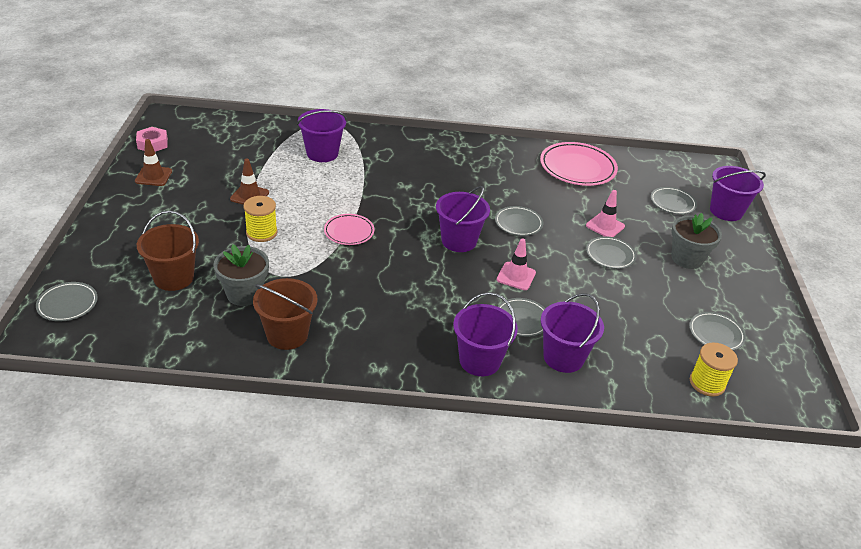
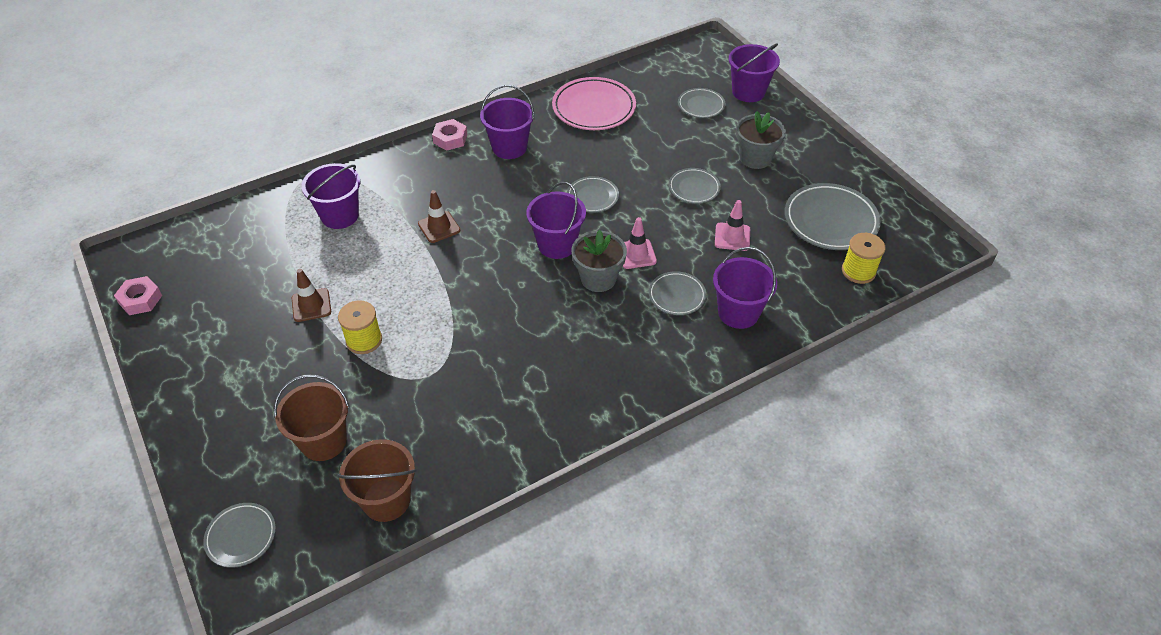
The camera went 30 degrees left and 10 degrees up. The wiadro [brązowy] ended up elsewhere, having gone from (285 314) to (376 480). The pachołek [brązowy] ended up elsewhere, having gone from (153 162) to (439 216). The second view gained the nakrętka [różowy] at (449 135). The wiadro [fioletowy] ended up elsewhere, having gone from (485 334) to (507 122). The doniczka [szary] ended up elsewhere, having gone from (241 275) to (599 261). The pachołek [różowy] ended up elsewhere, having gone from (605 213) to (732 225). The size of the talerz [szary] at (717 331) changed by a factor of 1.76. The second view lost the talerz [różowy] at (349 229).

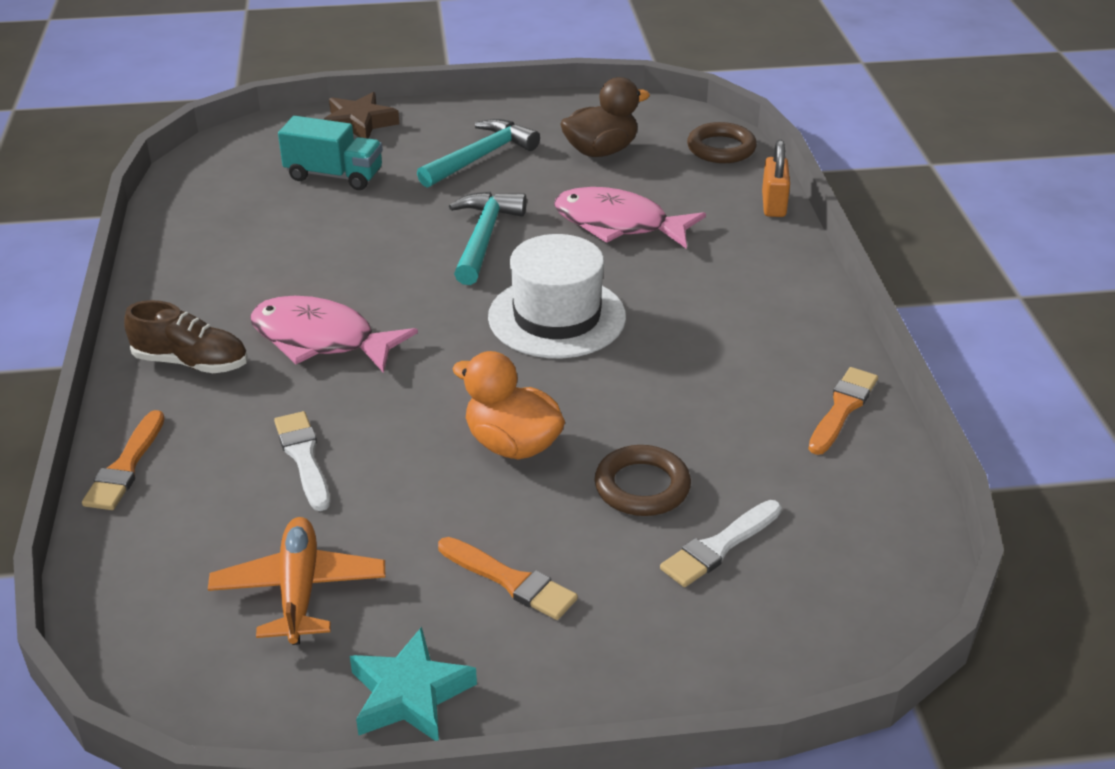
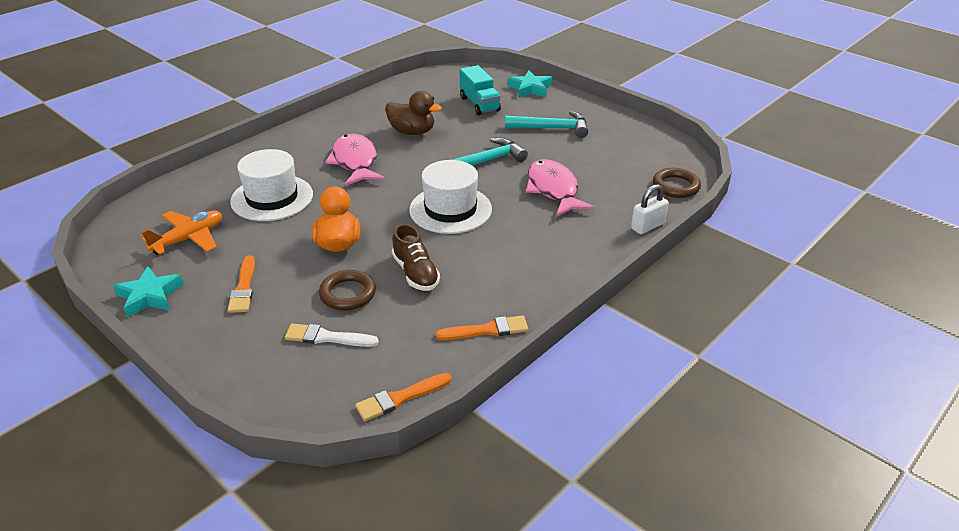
The camera went 50 degrees right and 0 degrees up. Where the pędzel [biały] stood at (302 461), the kapelusz [biały] came to stand at (271 185). The pędzel [pomarańczowy] ended up elsewhere, having gone from (123 460) to (403 397). The kaczka [brązowy] ended up elsewhere, having gone from (605 117) to (413 113). The but [brązowy] ended up elsewhere, having gone from (186 336) to (416 257). What was the gwiazda [brązowy] at (361 115) turned into the gwiazda [turkusowy] at (530 84). What was the kłódka [pomarańczowy] at (776 178) turned into the kłódka [biały] at (650 209).

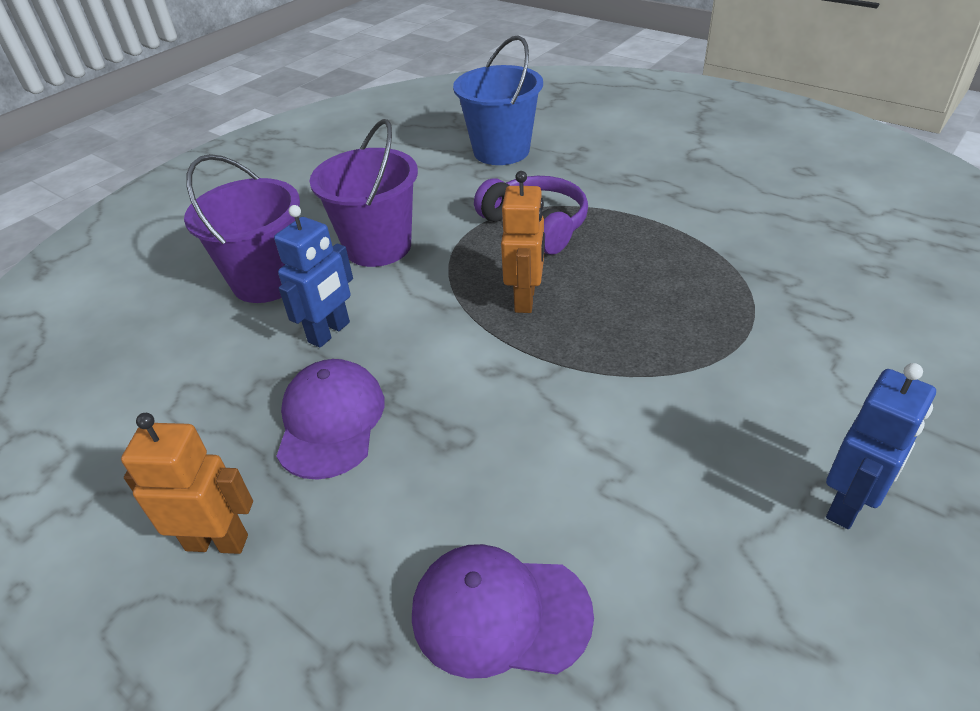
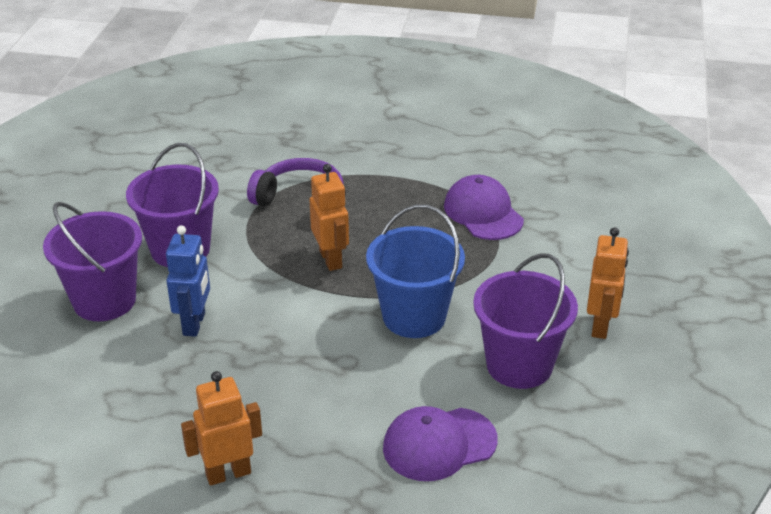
The camera went 30 degrees left and 5 degrees down. The wiadro [niebieski] ended up elsewhere, having gone from (498 100) to (415 271). The czapka [fioletowy] ended up elsewhere, having gone from (331 419) to (484 207). The second view gained the wiadro [fioletowy] at (525 321). What was the robot [niebieski] at (881 446) turned into the robot [pomarańczowy] at (608 283).

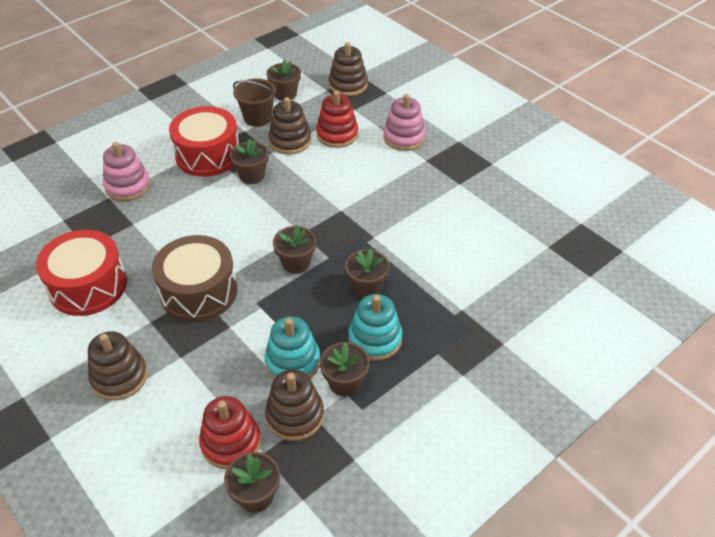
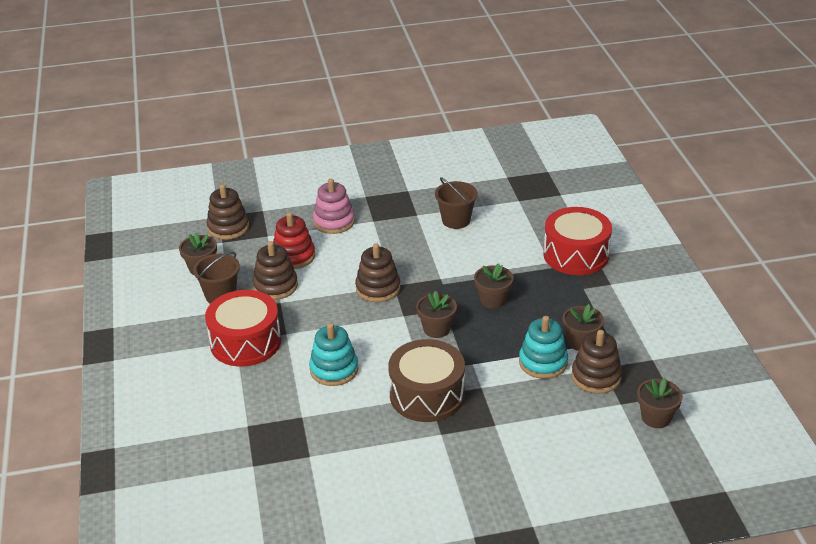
The camera went 60 degrees left and 10 degrees down. The zabawka nakładanka [turkusowy] ended up elsewhere, having gone from (375 327) to (333 354). The zabawka nakładanka [brązowy] ended up elsewhere, having gone from (118 366) to (377 272). The second view gained the wiadro [brązowy] at (456 203). The bęben [czerwony] ended up elsewhere, having gone from (81 273) to (577 241). The second view lost the zabawka nakładanka [różowy] at (127 171). The second view lost the zabawka nakładanka [czerwony] at (230 432). The second view lost the doniczka [brązowy] at (249 161).

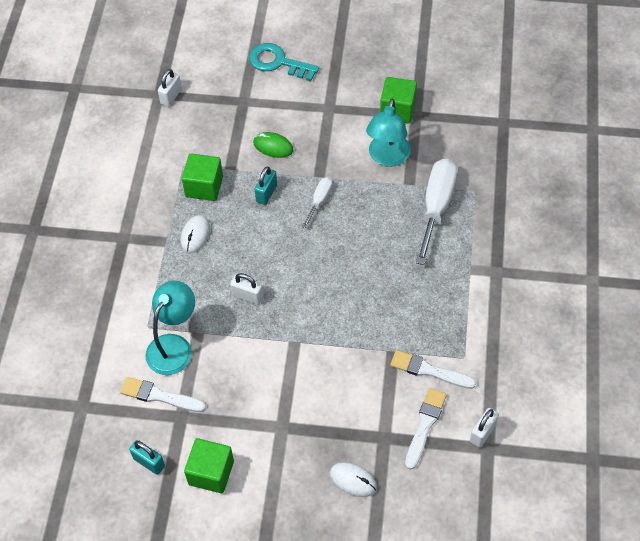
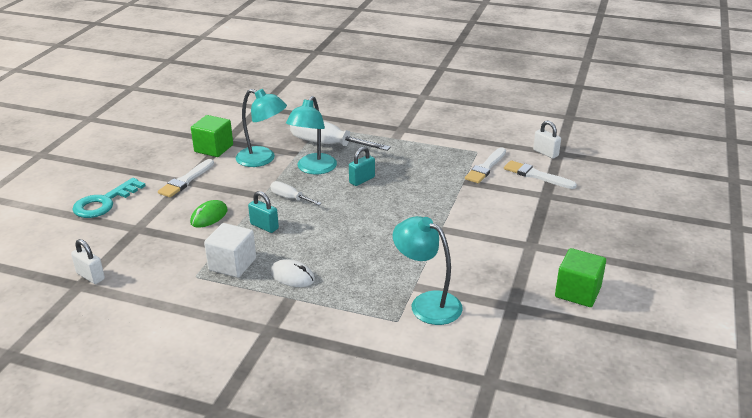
The camera went 80 degrees left and 25 degrees down. The pędzel [biały] ended up elsewhere, having gone from (163 394) to (186 178). What was the sześcian [zielony] at (202 177) turned into the sześcian [biały] at (230 250). The second view gained the lampka [turkusowy] at (311 135). The kłódka [turkusowy] ended up elsewhere, having gone from (147 457) to (362 166). The second view lost the kłódka [biały] at (246 289). The second view lost the myszka [biały] at (353 479).

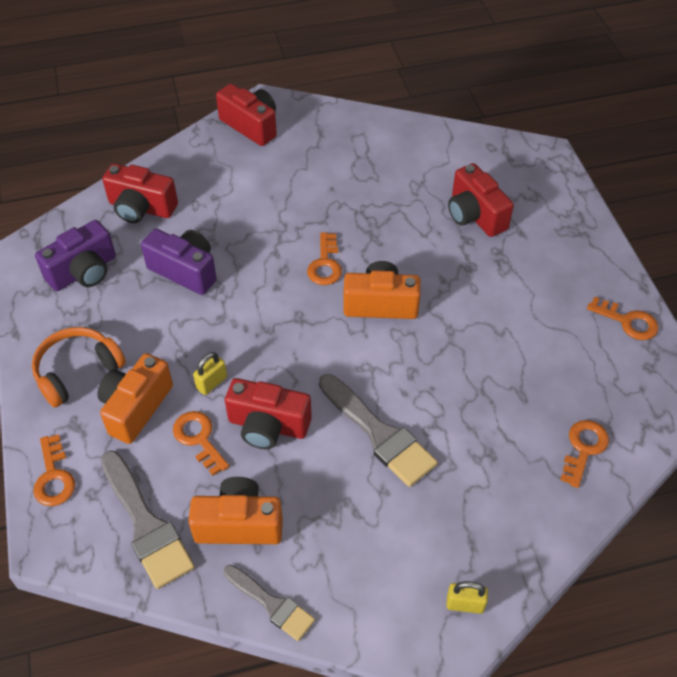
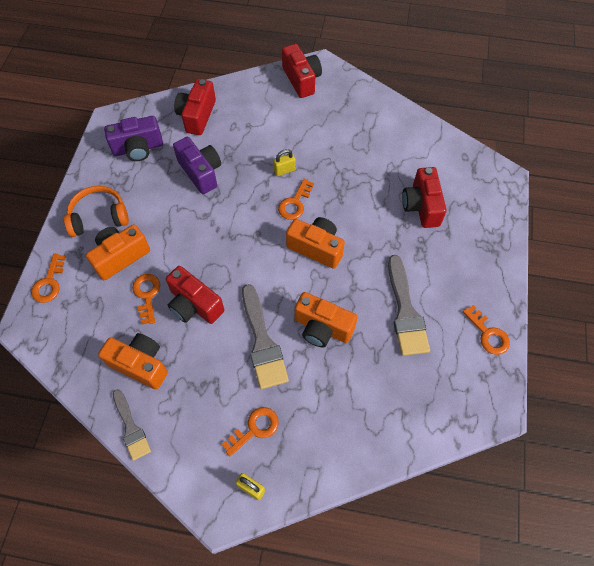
The camera went 25 degrees right and 10 degrees up. The aparat fotograficzny [czerwony] at (140 193) ended up facing another way, 60 degrees clockwise from before. The klucz [pomarańczowy] ended up elsewhere, having gone from (584 454) to (250 432). The kłódka [żółty] ended up elsewhere, having gone from (210 373) to (284 162). The second view gained the aparat fotograficzny [pomarańczowy] at (326 319). The pędzel [szary] ended up elsewhere, having gone from (148 519) to (409 305).

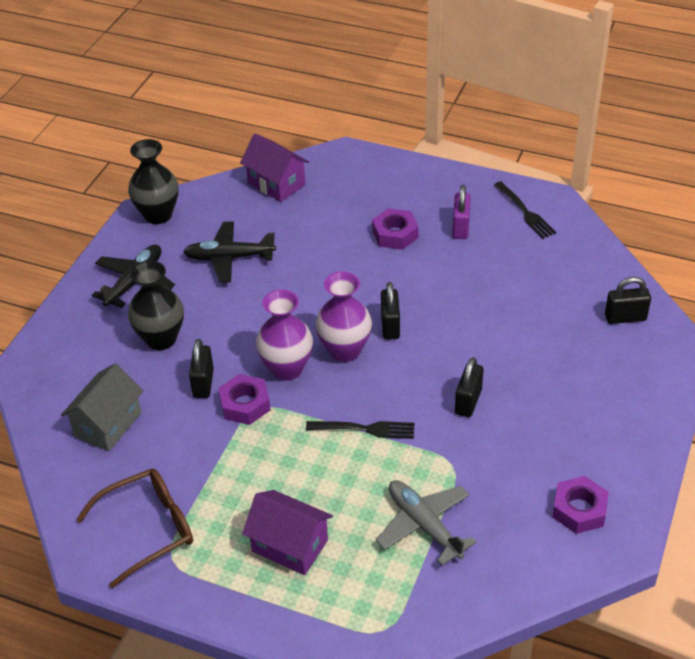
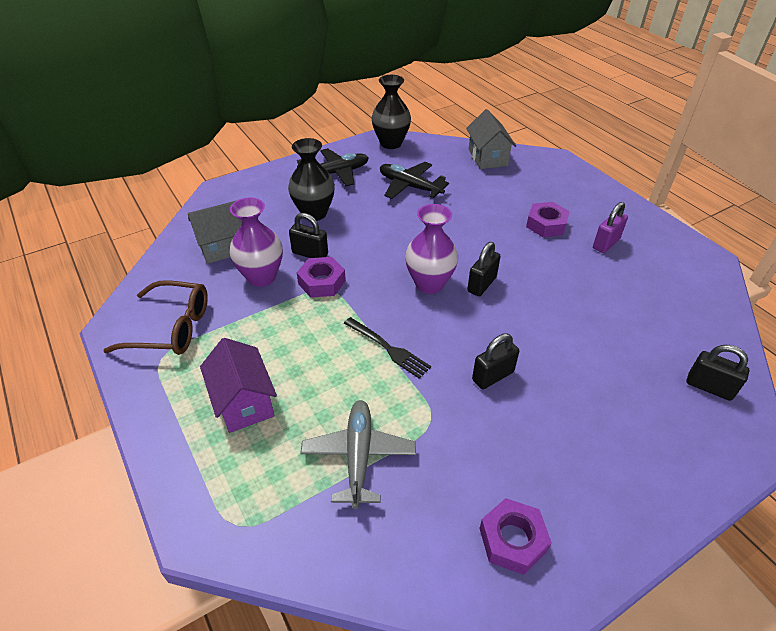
The camera went 35 degrees right and 0 degrees up. The wazon [fioletowy] ended up elsewhere, having gone from (284 335) to (256 242). The kłódka [czarny] at (201 368) ended up facing another way, 75 degrees clockwise from before. What was the domek [fioletowy] at (274 167) turned into the domek [szary] at (491 139). The second view lost the widelec [czarny] at (525 210).

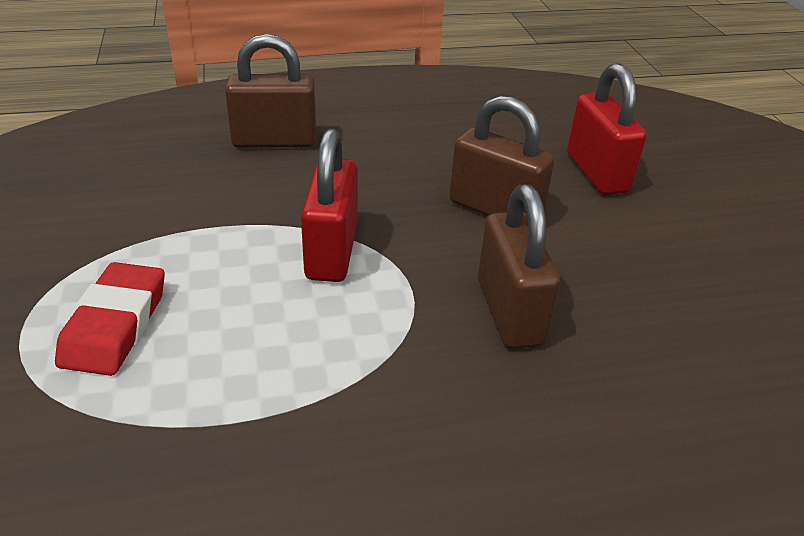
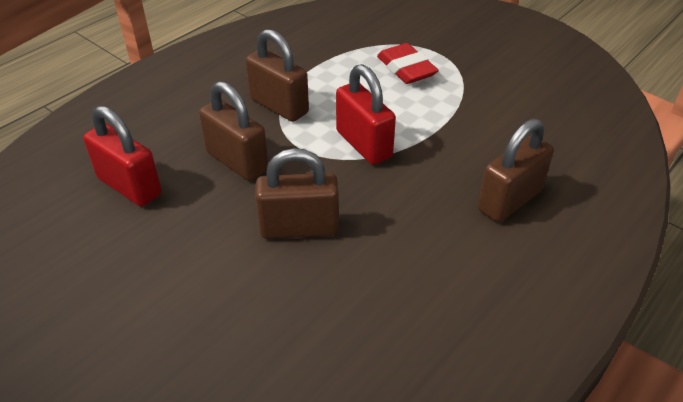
The camera went 145 degrees right and 5 degrees up. The kłódka [czerwony] ended up elsewhere, having gone from (607 129) to (122 155). The second view gained the kłódka [brązowy] at (277 75).

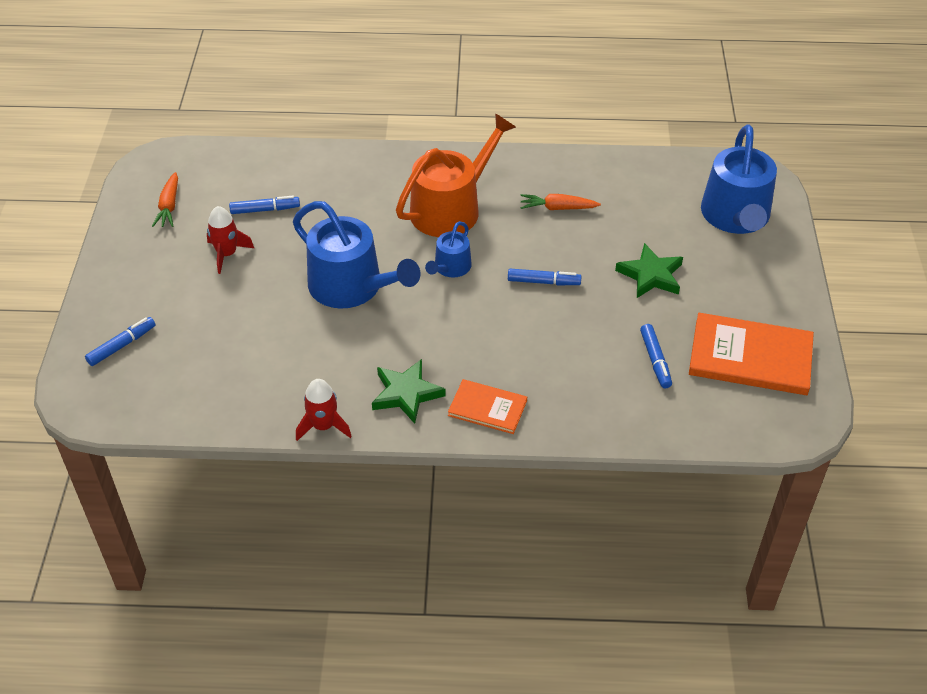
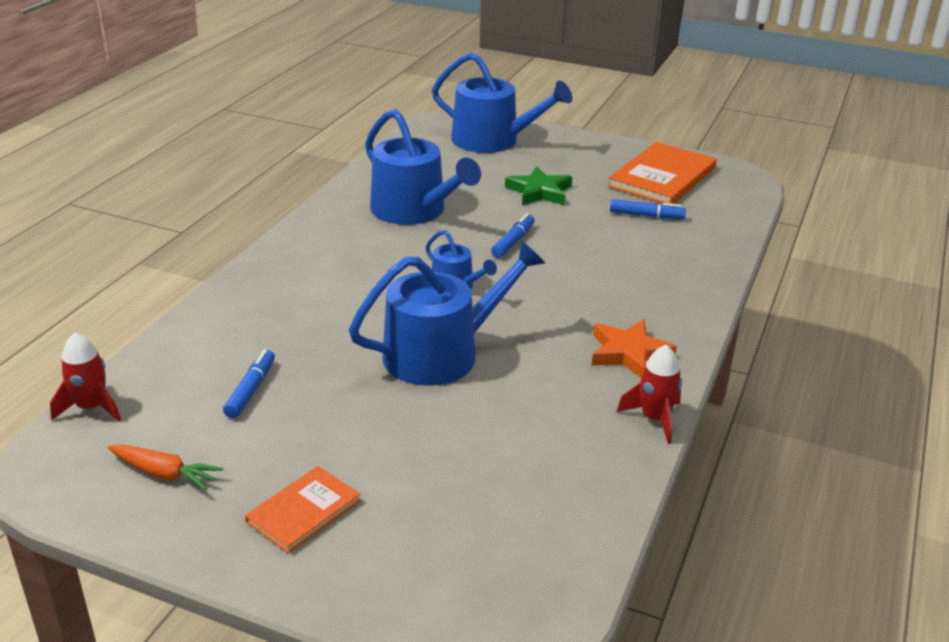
The camera went 70 degrees left and 15 degrees down. The rakieta [czerwony] ended up elsewhere, having gone from (230 240) to (85 377). The książka [pomarańczowy] ended up elsewhere, having gone from (487 406) to (303 509). Where the marchewka [pomarańczowy] stood at (560 202), the konewka [niebieski] came to stand at (423 167). What was the gwiazda [zielony] at (409 391) turned into the gwiazda [pomarańczowy] at (634 348). The second view lost the flamaster [niebieski] at (120 341). The second view lost the konewka [pomarańczowy] at (456 175).

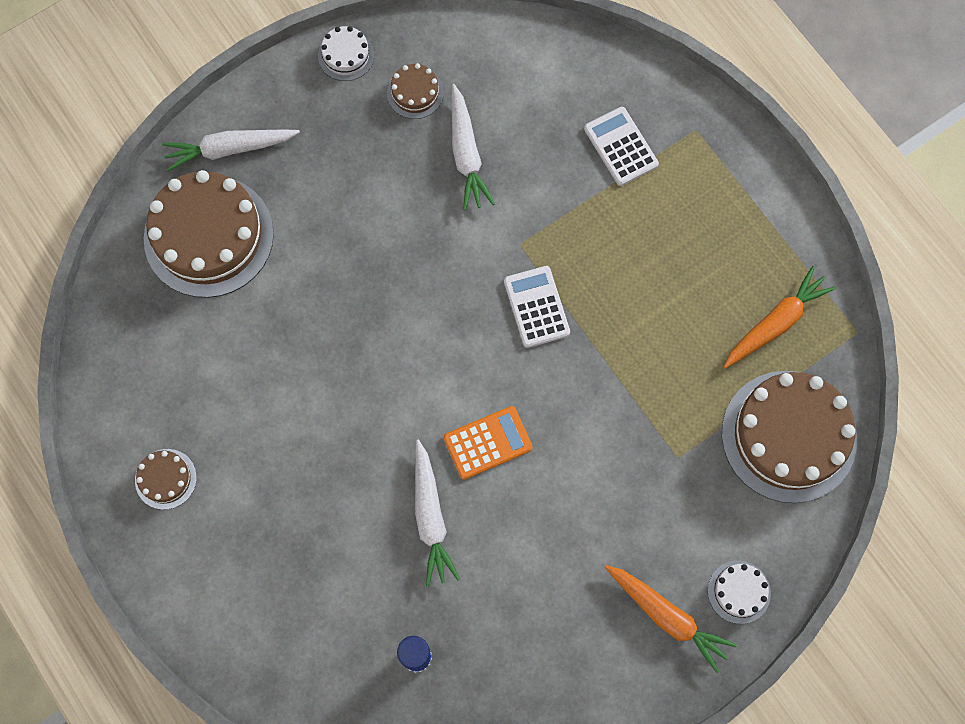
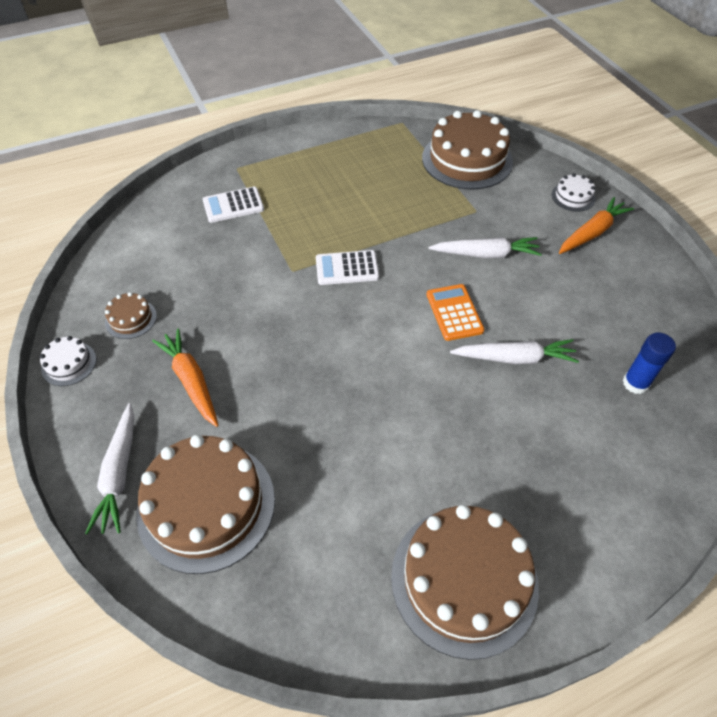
The camera went 80 degrees left and 20 degrees down. The marchewka [pomarańczowy] ended up elsewhere, having gone from (780 317) to (185 377). The size of the tort [brązowy] at (166 479) changed by a factor of 2.21. The marchewka [biały] ended up elsewhere, having gone from (473 147) to (485 247).

